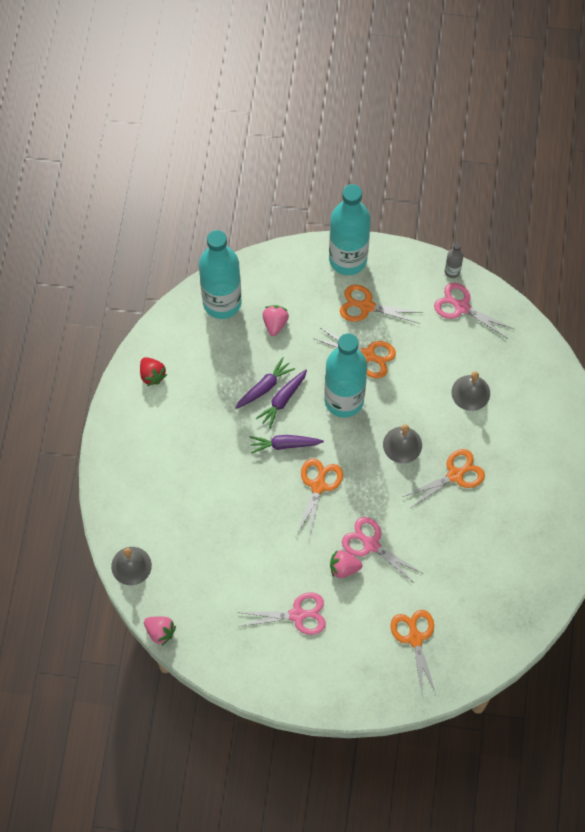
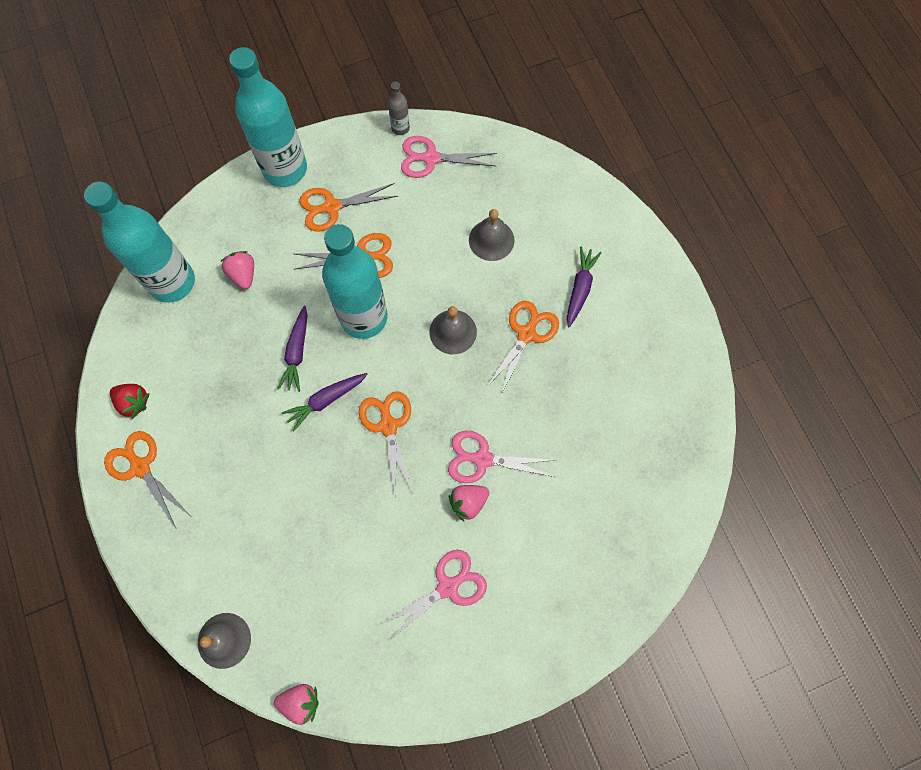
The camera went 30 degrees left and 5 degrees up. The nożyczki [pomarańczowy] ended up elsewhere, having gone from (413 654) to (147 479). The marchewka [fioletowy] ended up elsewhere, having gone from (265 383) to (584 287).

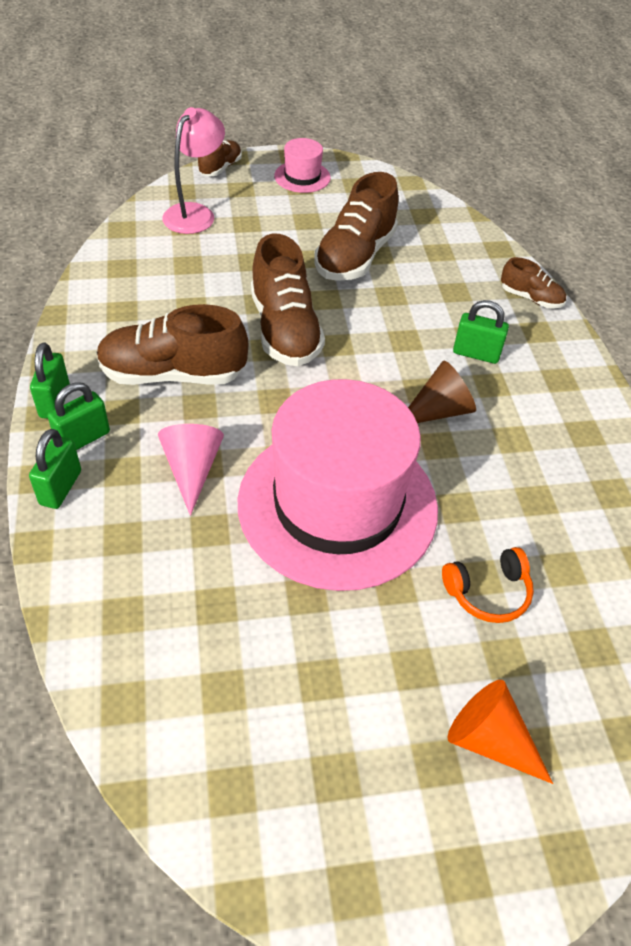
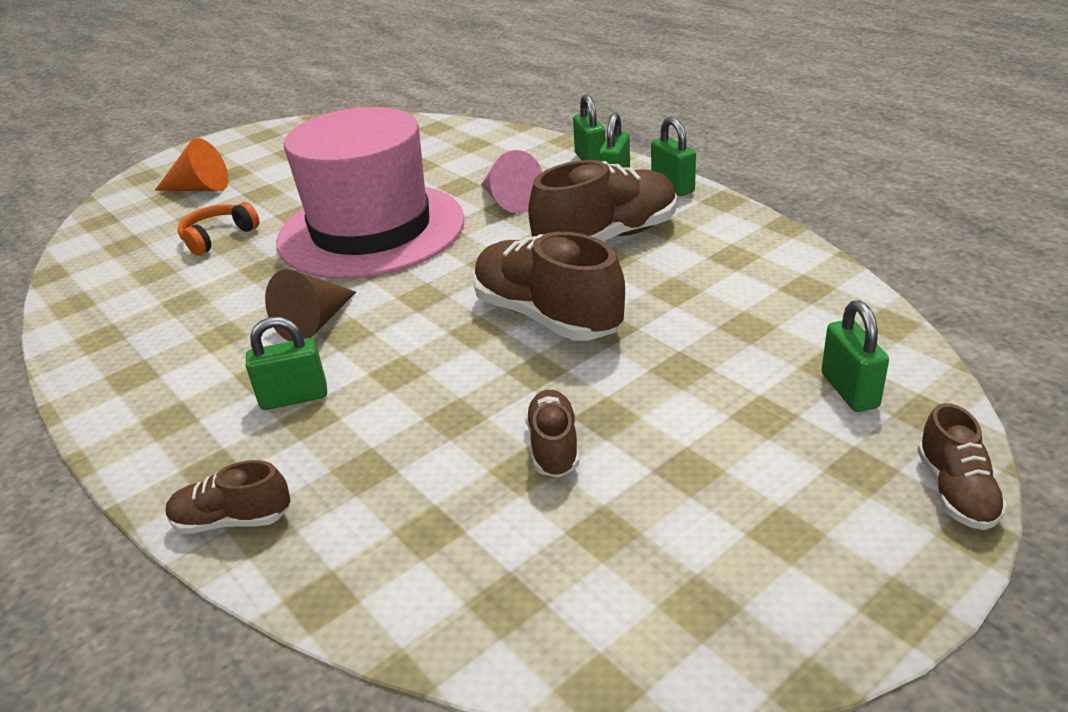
The camera went 155 degrees right and 15 degrees down. The size of the but [brązowy] at (356 226) changed by a factor of 0.52. Where the lampka [różowy] stood at (193 170), the kłódka [zielony] came to stand at (855 356). The second view lost the kapelusz [różowy] at (302 165).

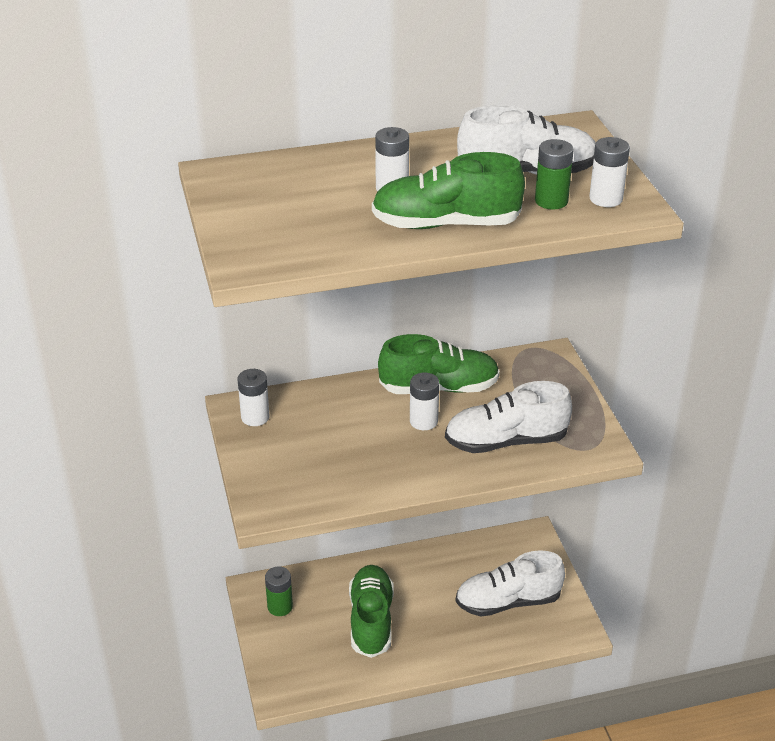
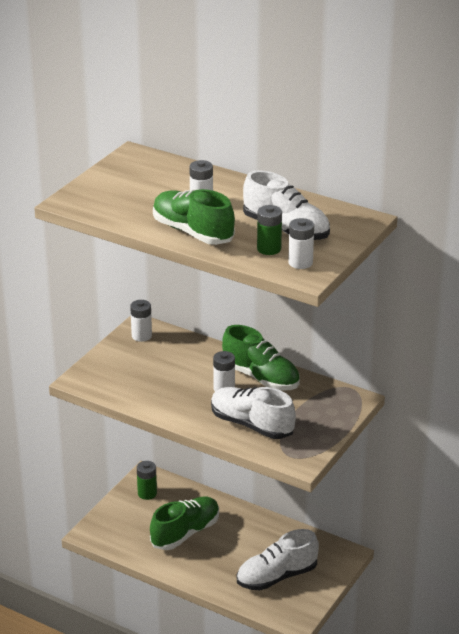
The camera went 45 degrees right and 5 degrees down. The but [biały] at (510 583) ended up facing another way, 60 degrees counterclockwise from before.

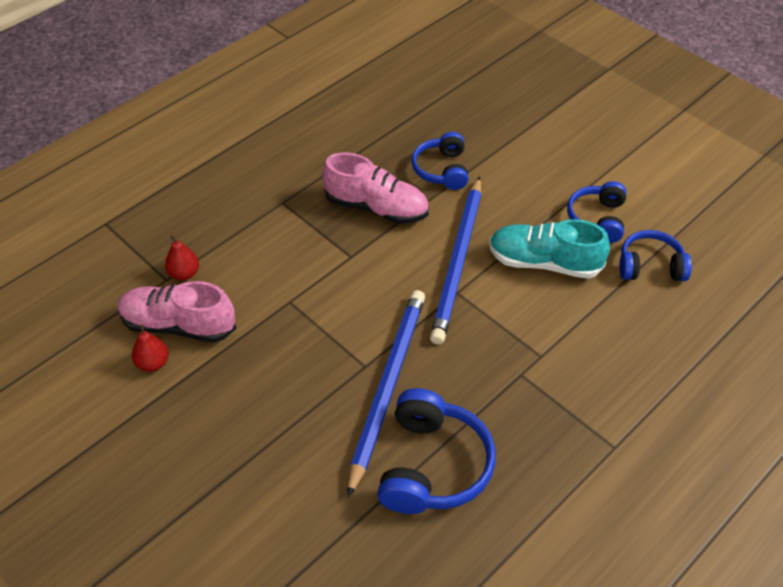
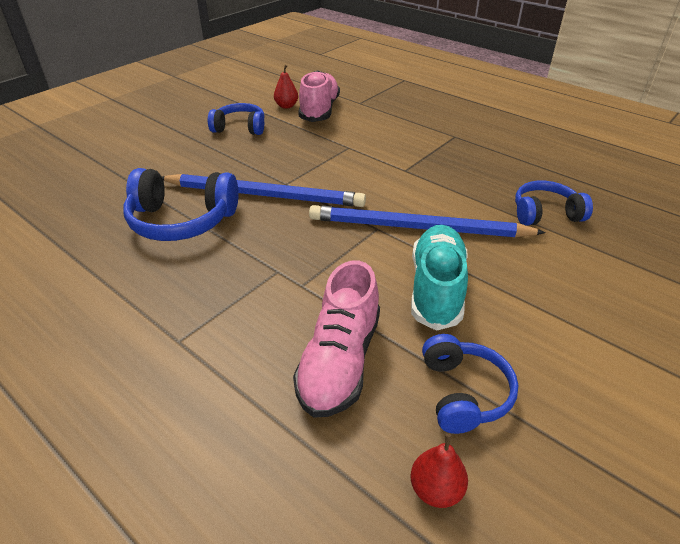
The camera went 85 degrees right and 10 degrees down. The słuchawki [niebieski] ended up elsewhere, having gone from (597 212) to (236 119). The but [różowy] ended up elsewhere, having gone from (375 188) to (336 339). The gruszka [czerwony] ended up elsewhere, having gone from (182 257) to (439 470).

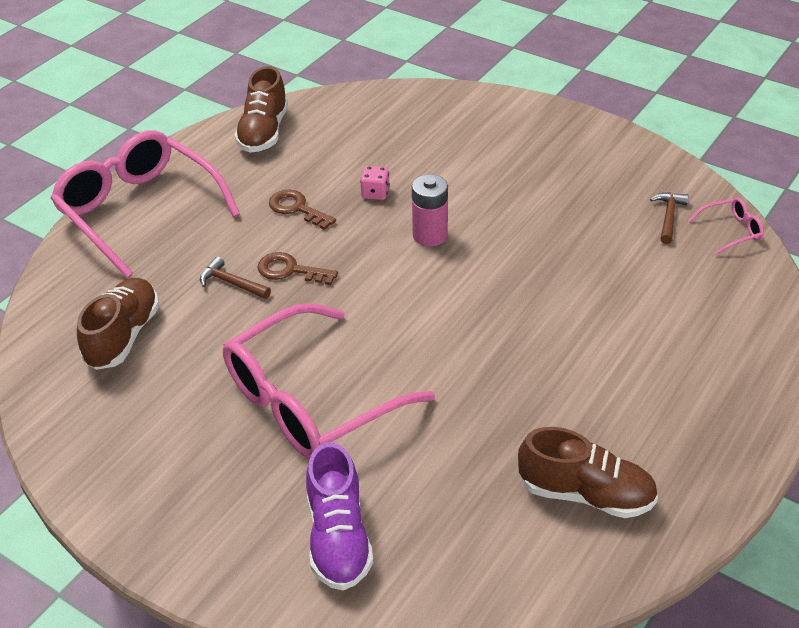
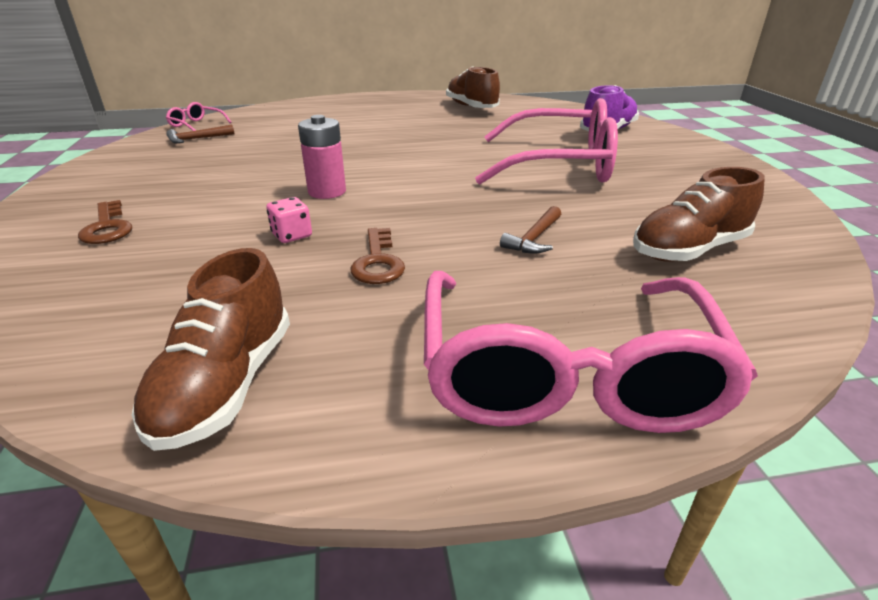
The camera went 135 degrees left and 10 degrees down. The klucz [brązowy] ended up elsewhere, having gone from (297 268) to (105 222). The but [brązowy] at (261 109) ended up facing another way, 135 degrees clockwise from before. The młotek [brązowy] at (235 277) ended up facing another way, 45 degrees clockwise from before.

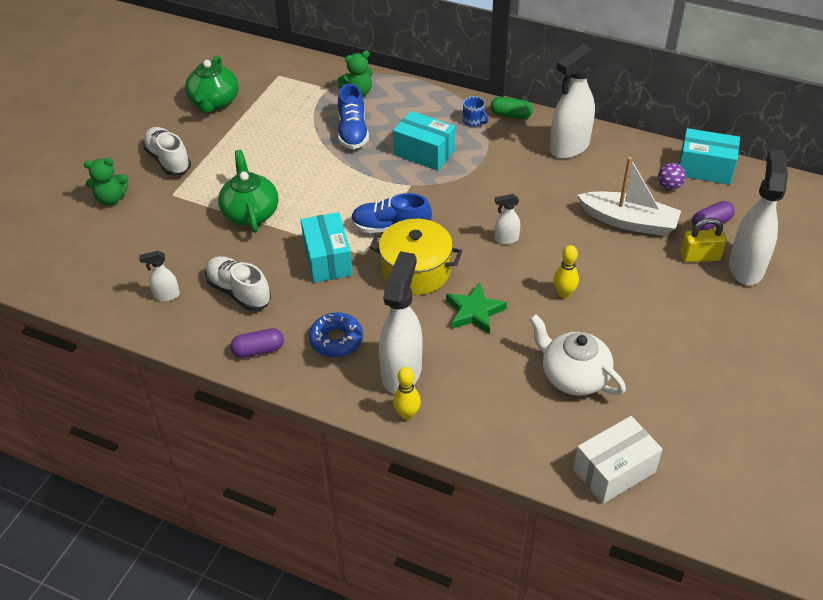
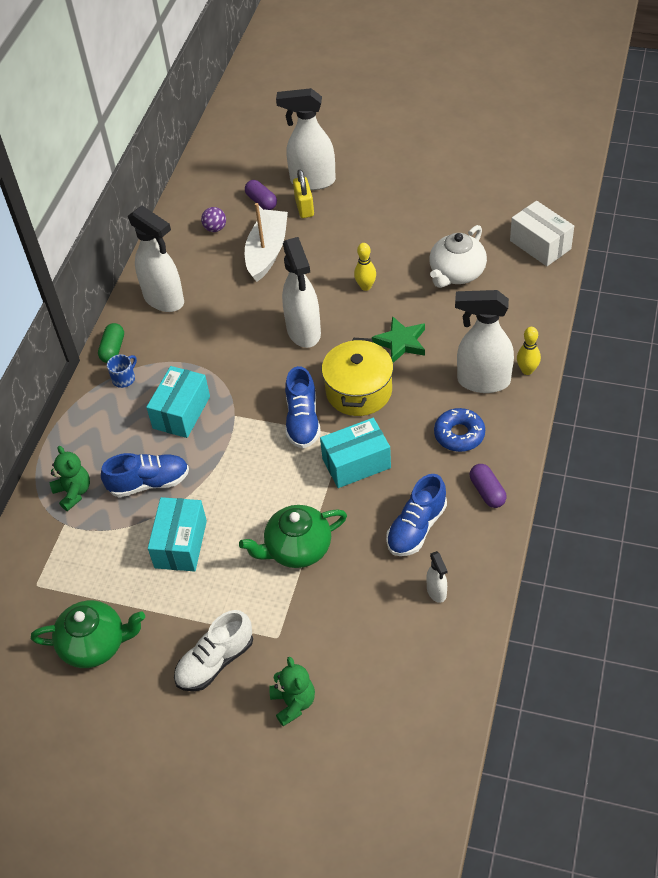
The camera went 95 degrees left and 5 degrees up. The pudełko [turkusowy] ended up elsewhere, having gone from (709 156) to (177 534). The size of the spryskiwacz [biały] at (507 219) changed by a factor of 2.15. What was the but [biały] at (238 283) turned into the but [niebieski] at (416 515).

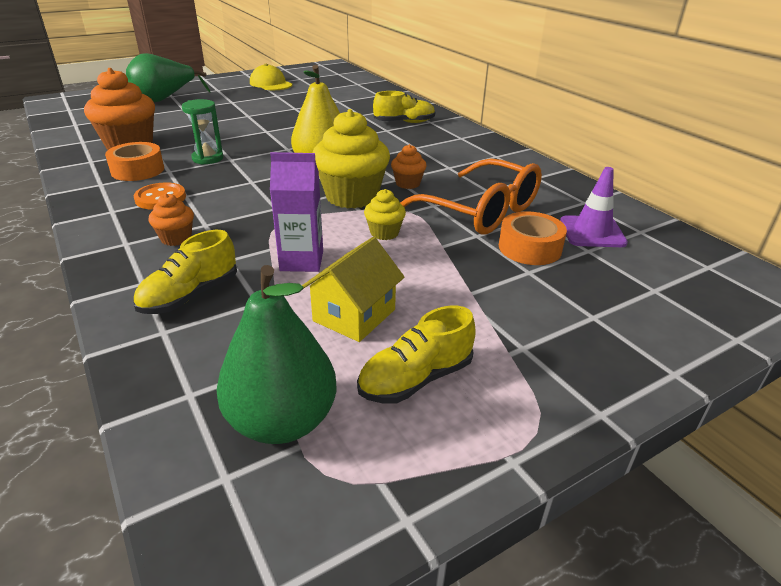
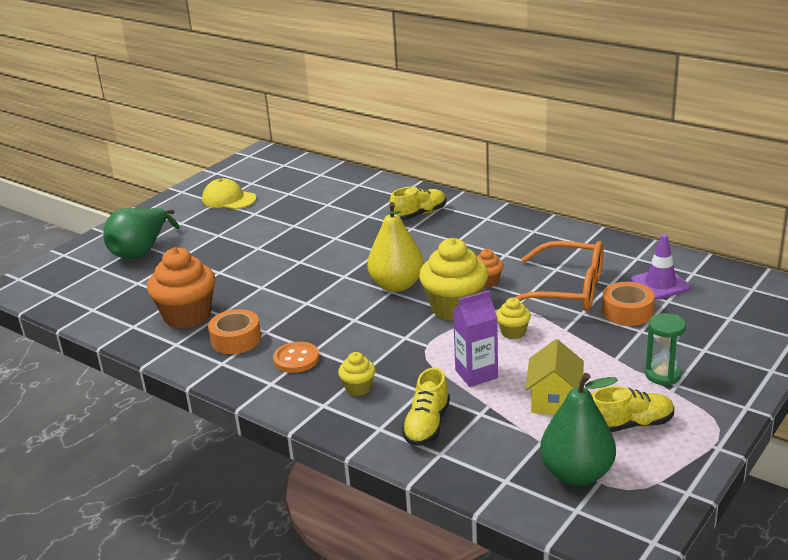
The camera went 20 degrees left and 5 degrees down. What was the muffinka [pomarańczowy] at (171 219) turned into the muffinka [żółty] at (357 374). The but [żółty] at (416 354) ended up facing another way, 135 degrees counterclockwise from before. The klepsydra [zielony] ended up elsewhere, having gone from (202 132) to (665 349).

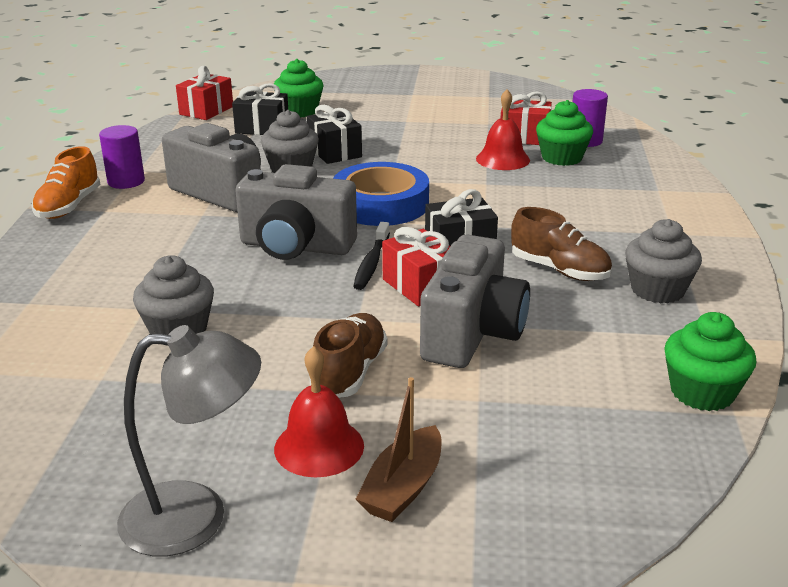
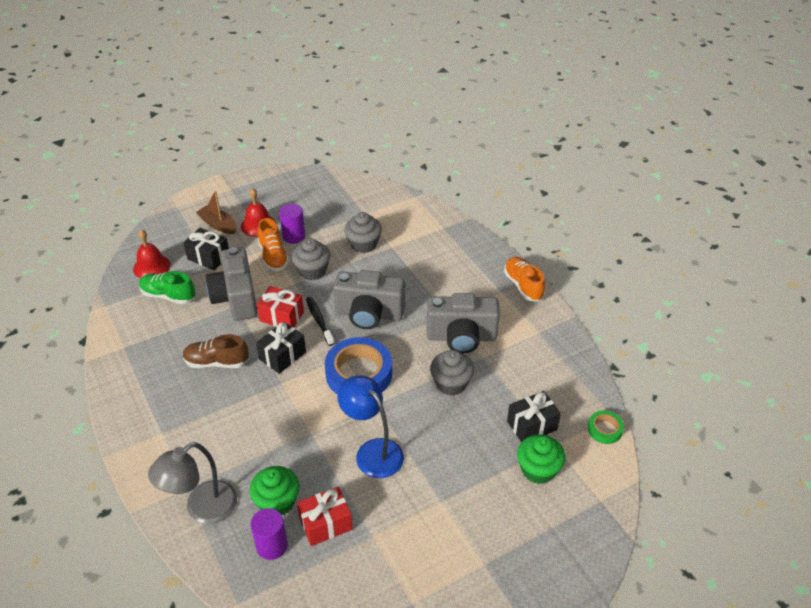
The camera went 145 degrees right and 15 degrees up. The dzwonek [czerwony] ended up elsewhere, having gone from (503 129) to (152 254). The second view gained the but [zielony] at (167 287). The lampka [szary] ended up elsewhere, having gone from (189 441) to (192 483). The prezent [czarny] ended up elsewhere, having gone from (334 134) to (206 249). The łódka [brązowy] at (399 449) ended up facing another way, 45 degrees counterclockwise from before. What was the but [brązowy] at (348 355) turned into the but [pomarańczowy] at (273 244). The walec [fioletowy] ended up elsewhere, having gone from (122 157) to (292 224). The muffinka [szary] ended up elsewhere, having gone from (663 261) to (311 259). The aparat fotograficzny [szary] at (296 212) ended up facing another way, 150 degrees counterclockwise from before. The second view gained the lampka [niebieski] at (370 426). Where the prezent [czerwony] stood at (204 93), the taśma klejąca [zielony] came to stand at (606 427). The second view lost the muffinka [zielony] at (710 361).

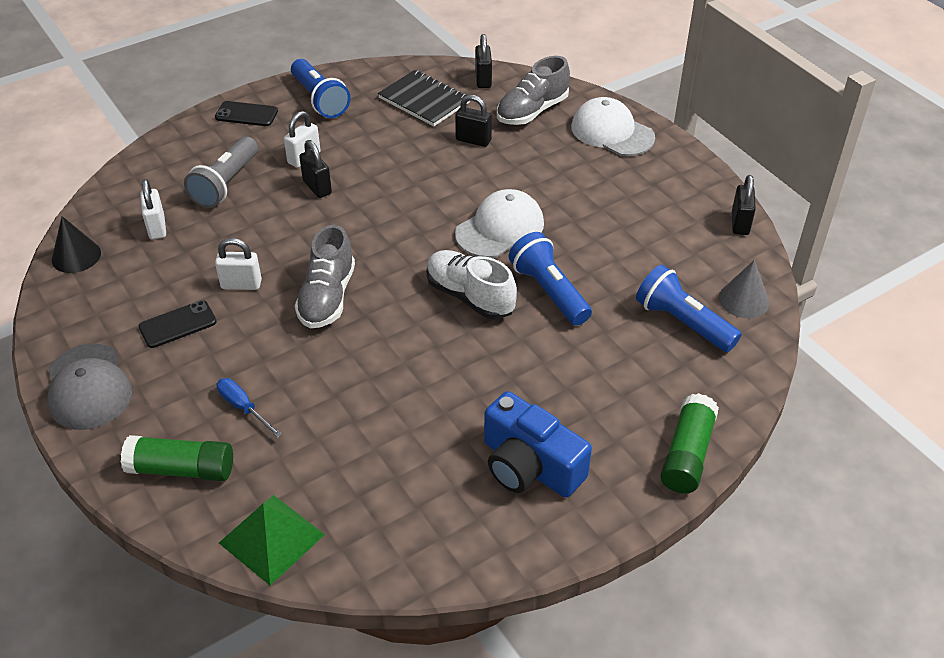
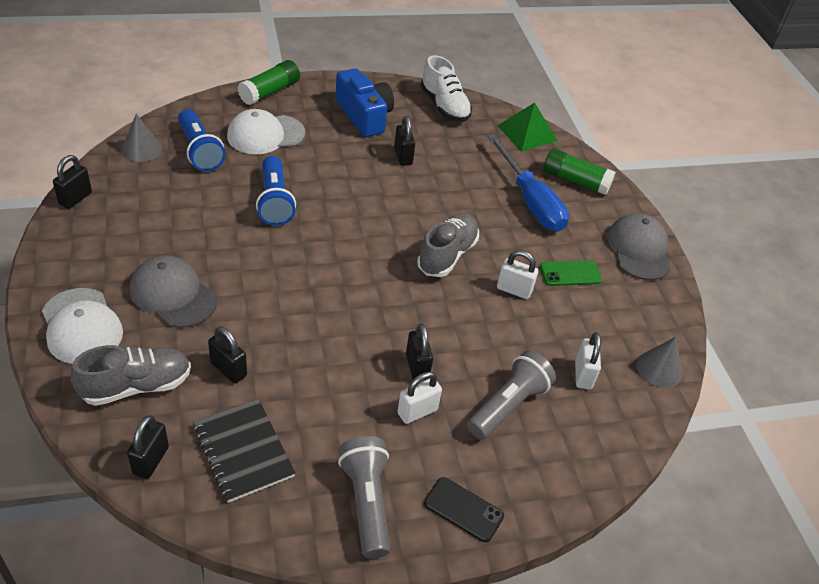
The camera went 165 degrees left and 0 degrees up. The second view gained the czapka [szary] at (173 291). The czapka [biały] ended up elsewhere, having gone from (499 223) to (266 131). What was the latarka [niebieski] at (321 88) turned into the latarka [szary] at (364 497). The second view gained the kłódka [czarny] at (404 141). The but [biały] ended up elsewhere, having gone from (471 284) to (446 88). The size of the śrubokręt [niebieski] at (249 408) changed by a factor of 2.12. What was the telefon [czarny] at (178 324) turned into the telefon [zielony] at (571 273). What was the stożek [czarny] at (76 244) turned into the stożek [szary] at (659 362).

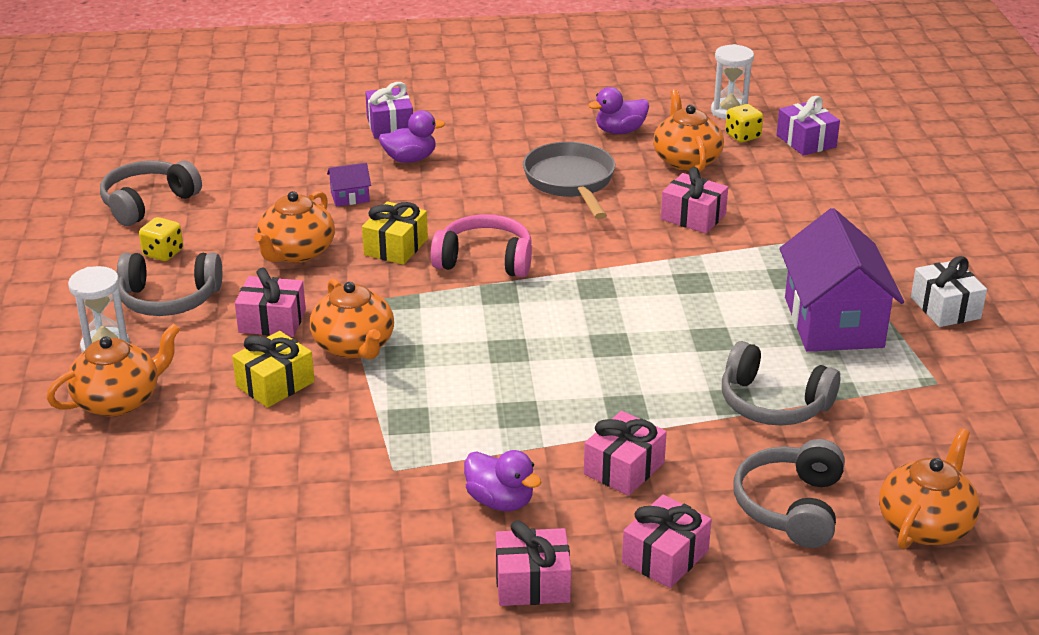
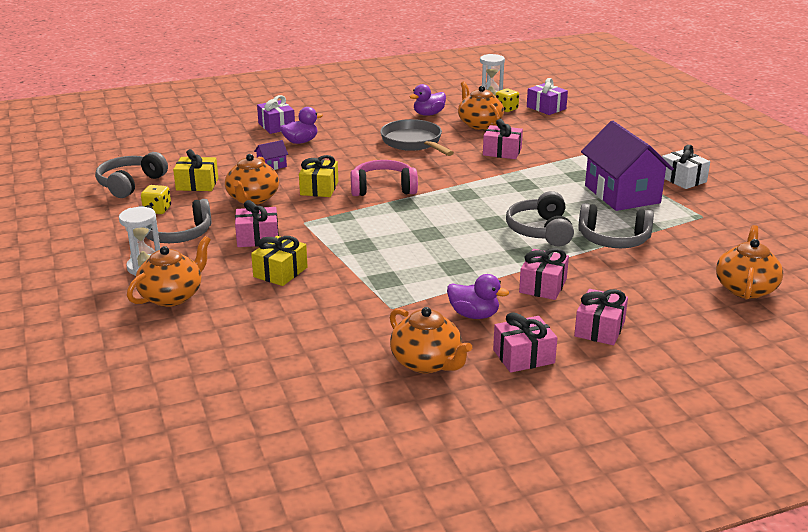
The camera went 15 degrees left and 5 degrees down. The second view gained the prezent [żółty] at (195 170). The imbryk [pomarańczowy] ended up elsewhere, having gone from (352 319) to (431 340). The słuchawki [szary] ended up elsewhere, having gone from (789 493) to (540 219).

